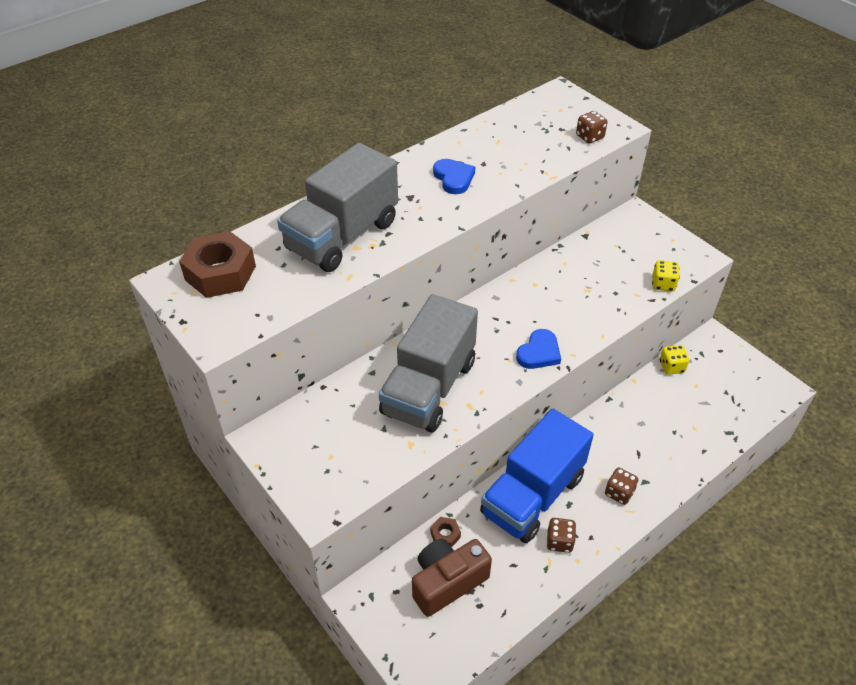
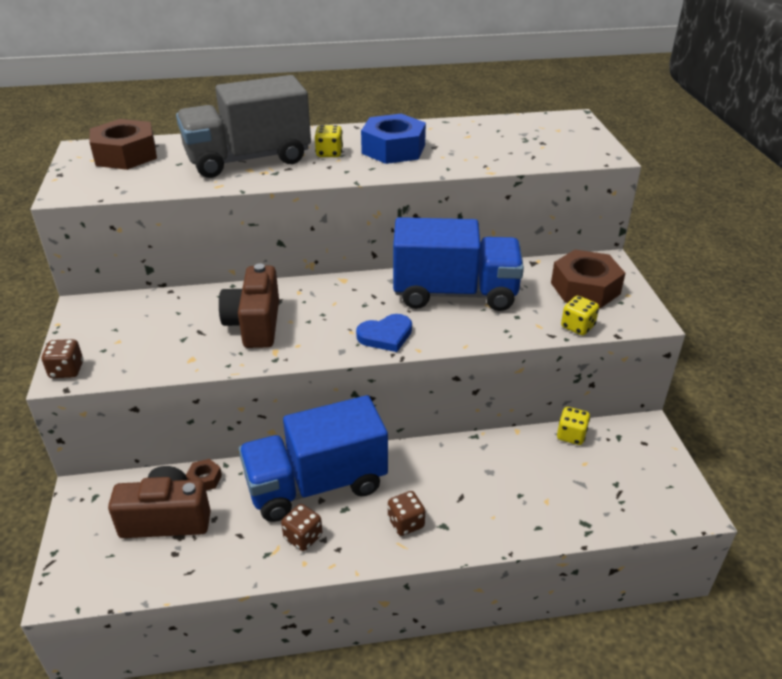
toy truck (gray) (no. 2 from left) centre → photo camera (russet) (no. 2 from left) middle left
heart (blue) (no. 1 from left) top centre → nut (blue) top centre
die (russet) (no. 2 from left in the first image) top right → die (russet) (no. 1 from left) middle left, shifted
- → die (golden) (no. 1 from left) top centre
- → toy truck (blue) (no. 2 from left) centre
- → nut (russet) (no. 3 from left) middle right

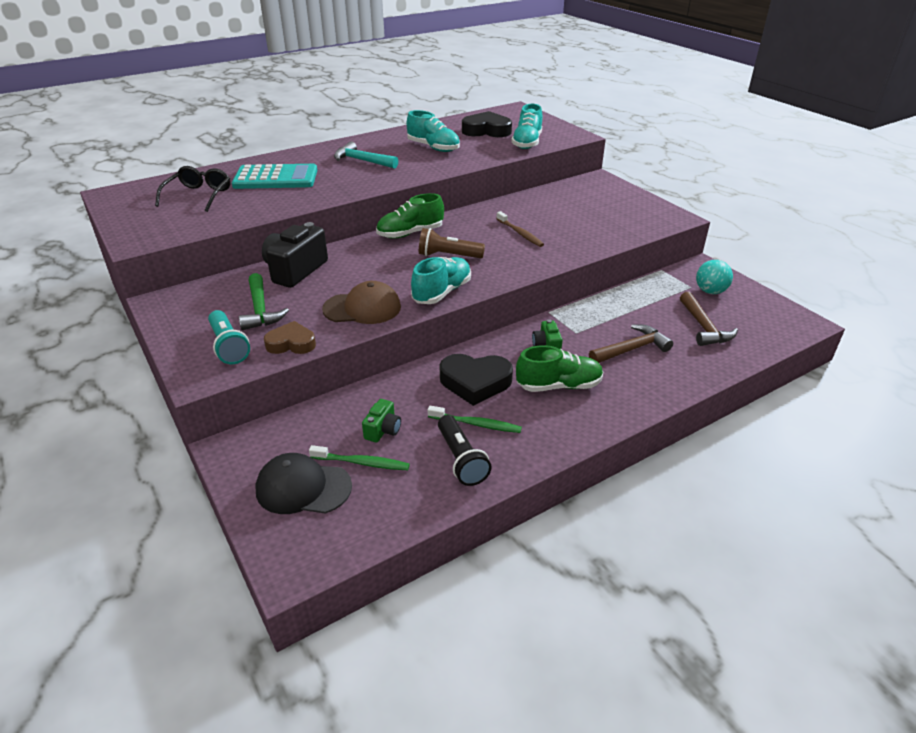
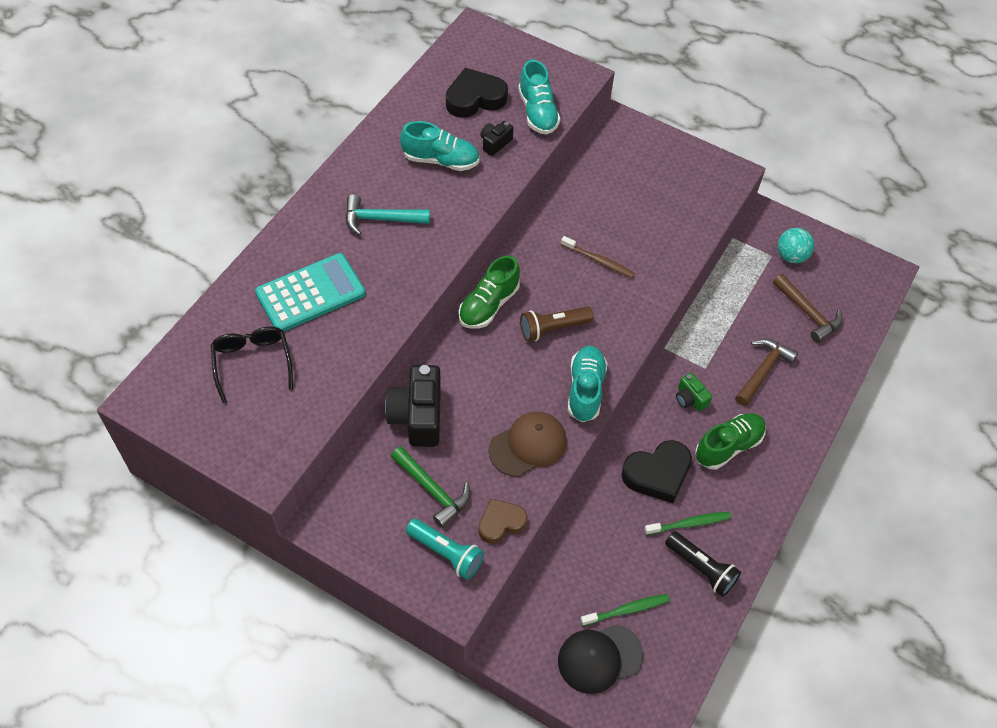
photo camera (emerald) (no. 1 from left) centre → -
- → photo camera (jet-black) (no. 2 from left) top centre

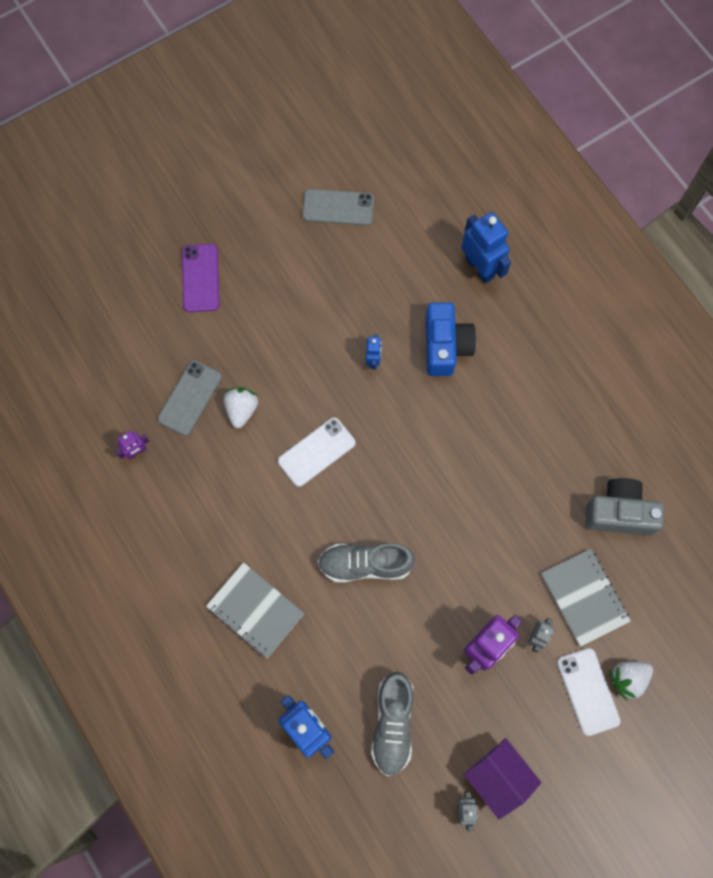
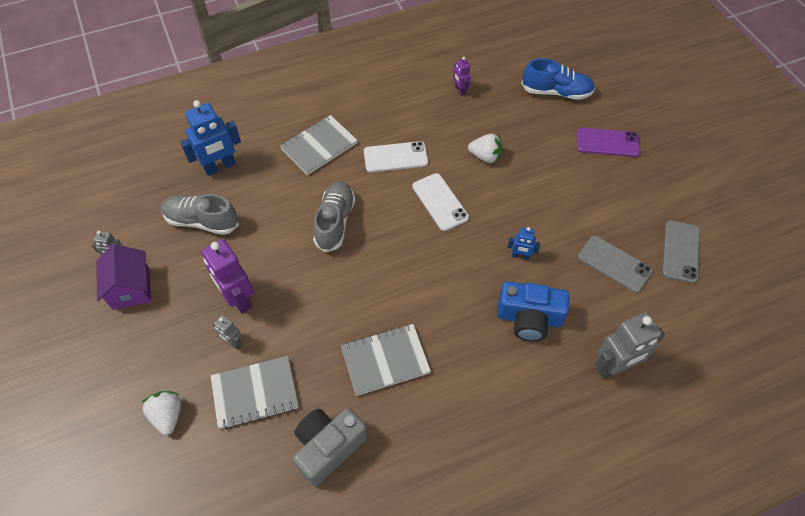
phone (gray) (no. 1 from left) middle left → phone (gray) (no. 1 from left) middle right, shifted
robot figure (blue) (no. 3 from left) top right → robot figure (gray) (no. 3 from left) bottom right
toy house (violet) bottom right → toy house (violet) middle left, 75 degrees counterclockwise
phone (snow-white) (no. 2 from left in the first image) bottom right → phone (snow-white) (no. 1 from left) top centre, shifted
photo camera (gray) middle right → photo camera (gray) bottom centre, 150 degrees counterclockwise
- → exercise book (gray) (no. 3 from left) bottom centre
- → shoe (blue) top right

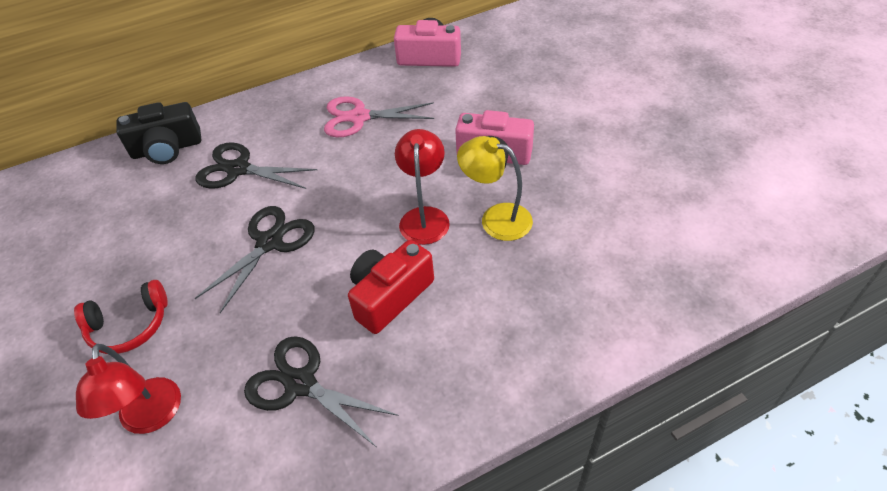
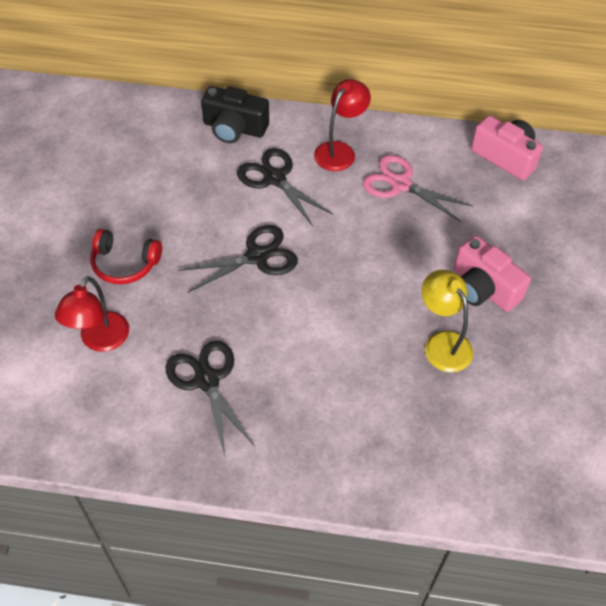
photo camera (crimson) centre → -
desk lamp (crimson) (no. 2 from left) centre → desk lamp (crimson) (no. 2 from left) top centre, shifted

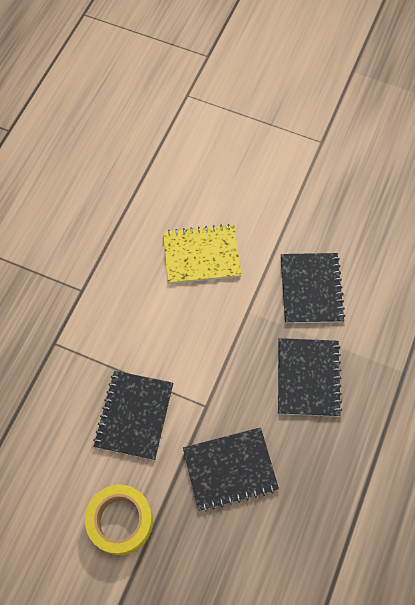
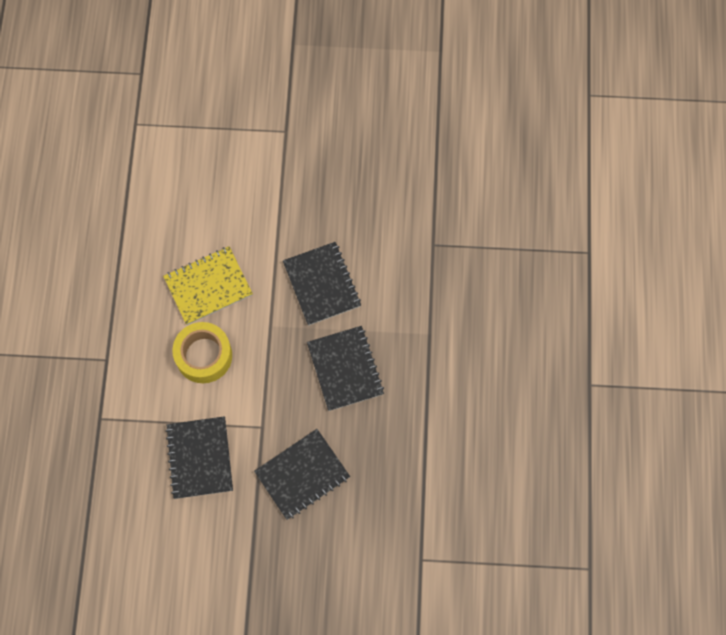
sticky tape (golden) bottom left → sticky tape (golden) middle left, shifted

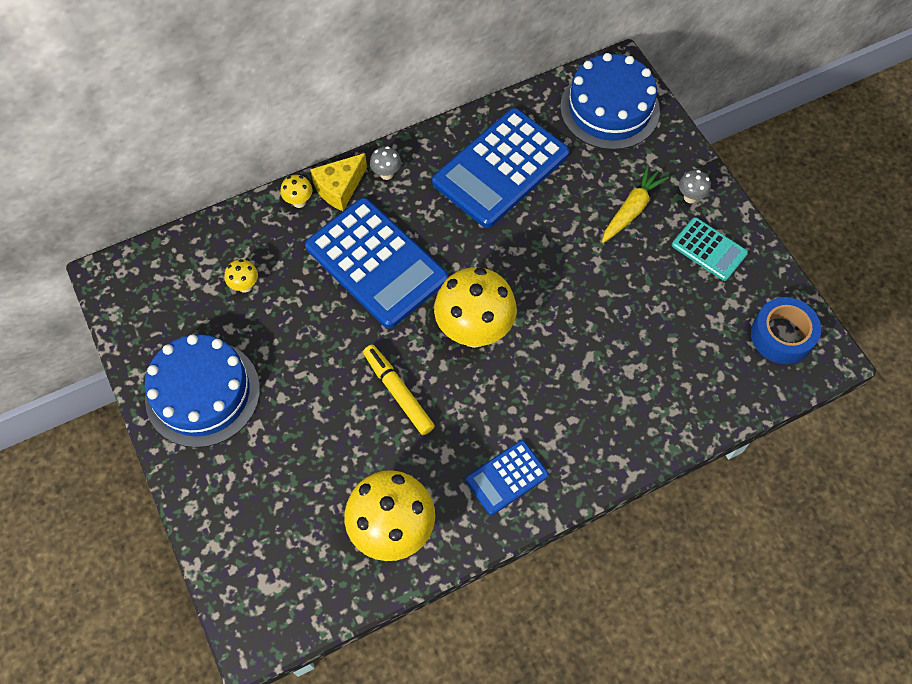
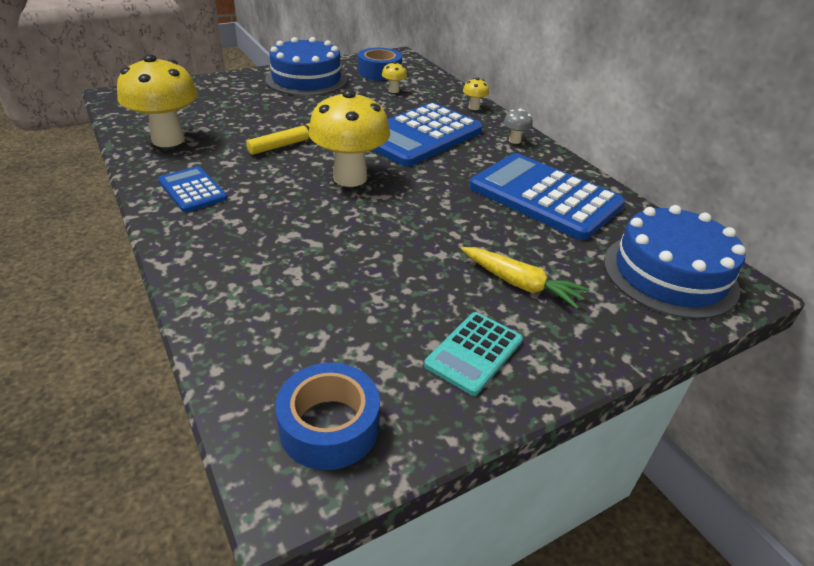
piece of cheese (golden) top centre → -
mushroom (gray) (no. 2 from left) top right → -
- → sticky tape (blue) (no. 2 from left) top centre

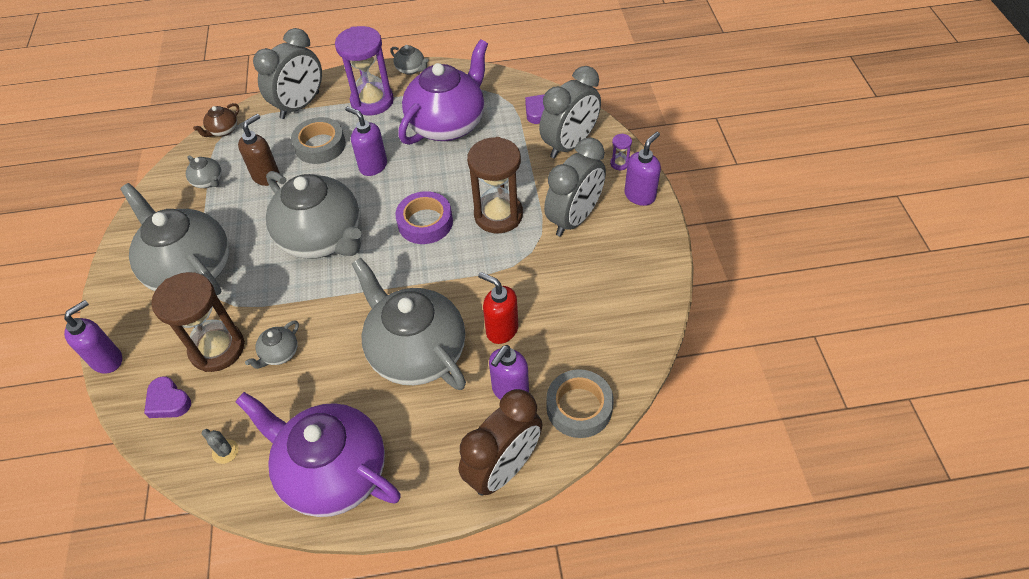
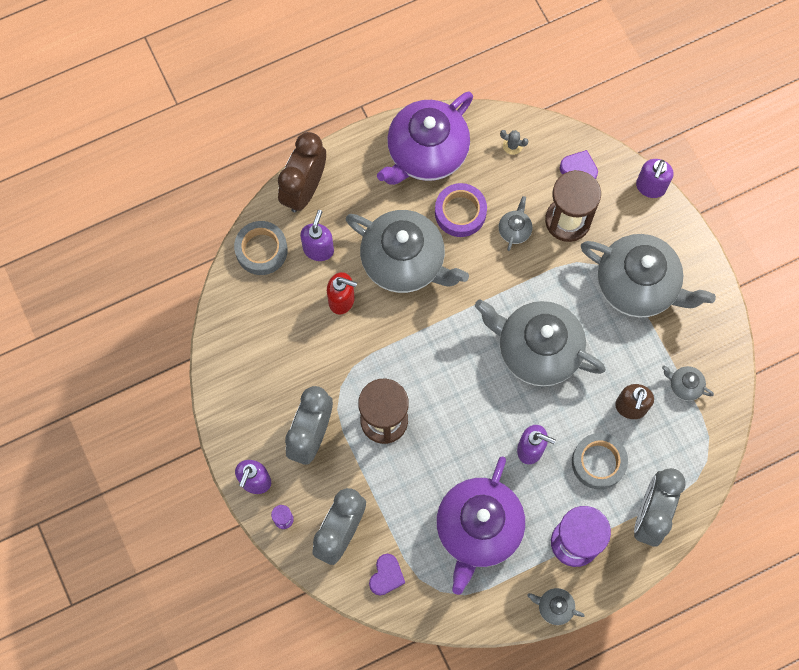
china teapot (russet) top left → -
china teapot (violet) (no. 1 from left) bottom left → china teapot (violet) (no. 1 from left) top centre, 120 degrees clockwise
sticky tape (violet) centre → sticky tape (violet) top centre, shifted

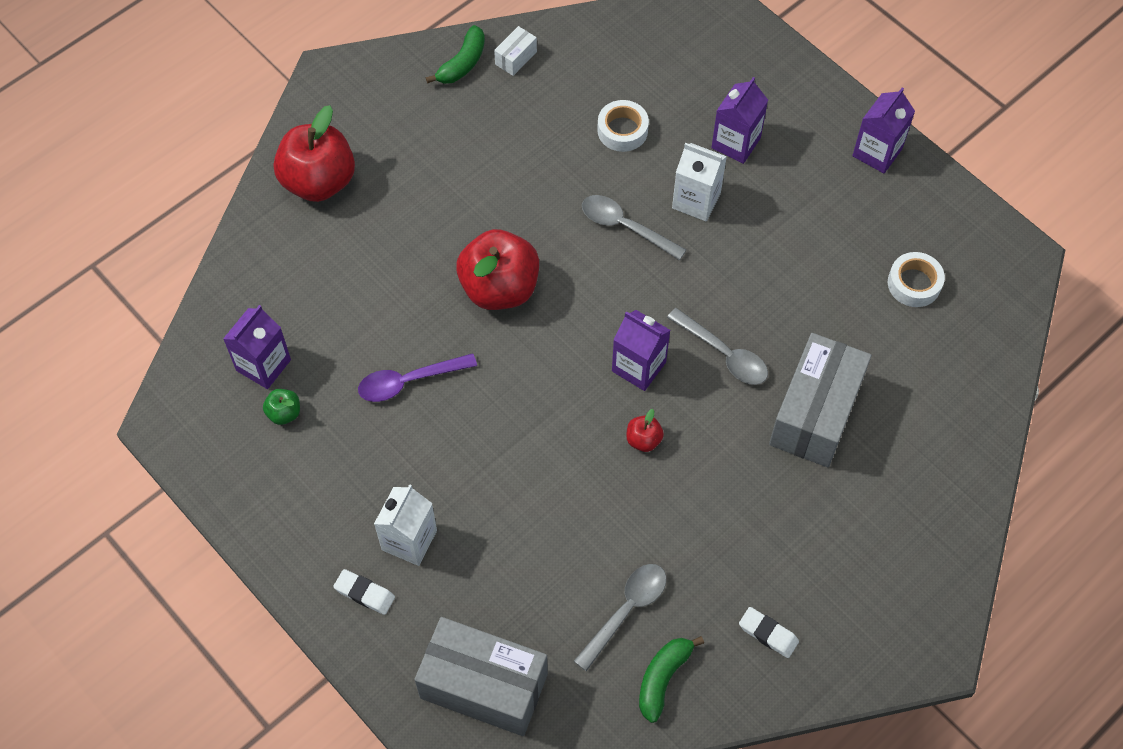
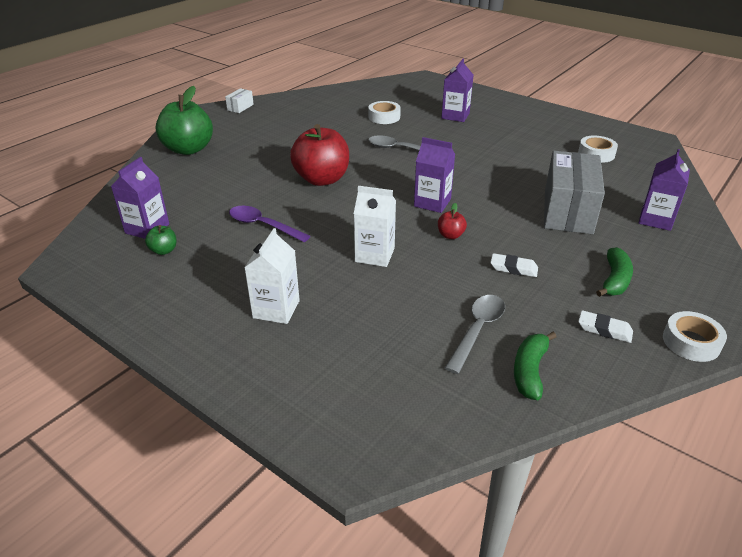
apple fruit (crimson) (no. 1 from left) top left → apple fruit (emerald) (no. 2 from left) top left
pencil eraser (snow-white) (no. 1 from left) bottom left → pencil eraser (snow-white) (no. 1 from left) middle right, shifted
teaspoon (violet) centre, 60 degrees clockwise
box (gray) (no. 1 from left) bottom centre → -
banana (emerald) (no. 1 from left in the first image) top centre → banana (emerald) (no. 2 from left) middle right, shifted
box (snow-white) top centre → box (snow-white) top left, shifted
teaspoon (gray) (no. 3 from left) centre → -
juice carton (snow-white) (no. 2 from left) top centre → juice carton (snow-white) (no. 2 from left) centre, shifted
juice carton (violet) (no. 4 from left) top right → juice carton (violet) (no. 4 from left) middle right, shifted
- → sticky tape (snow-white) (no. 3 from left) middle right

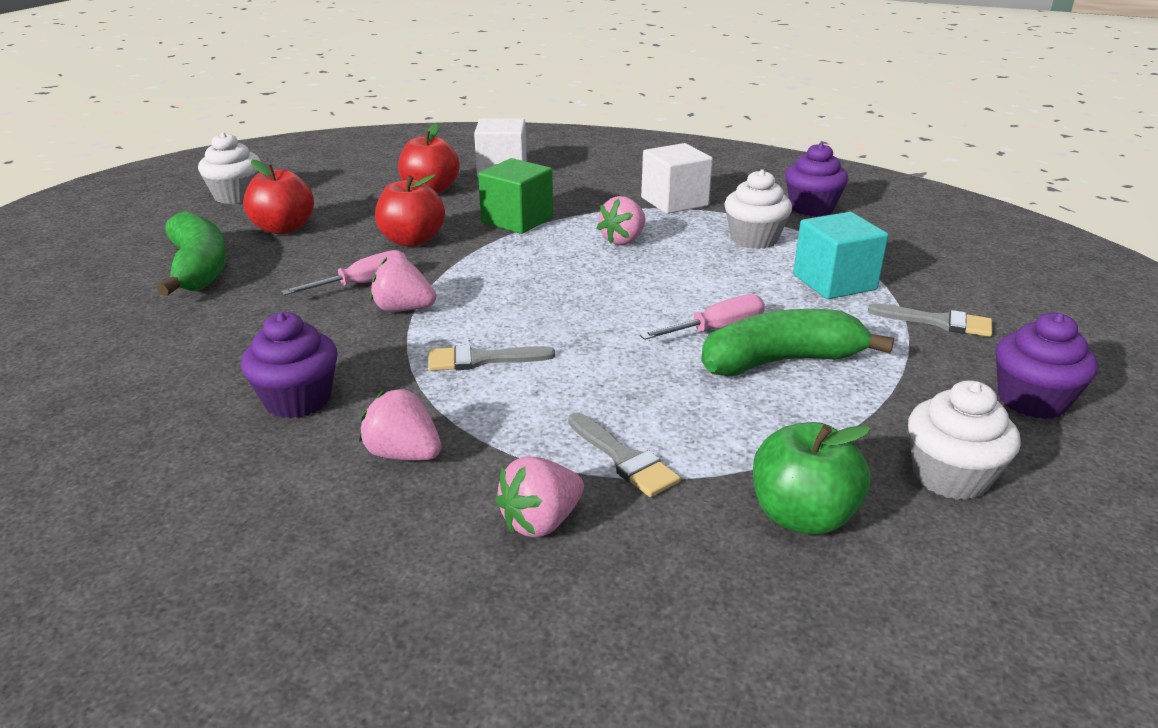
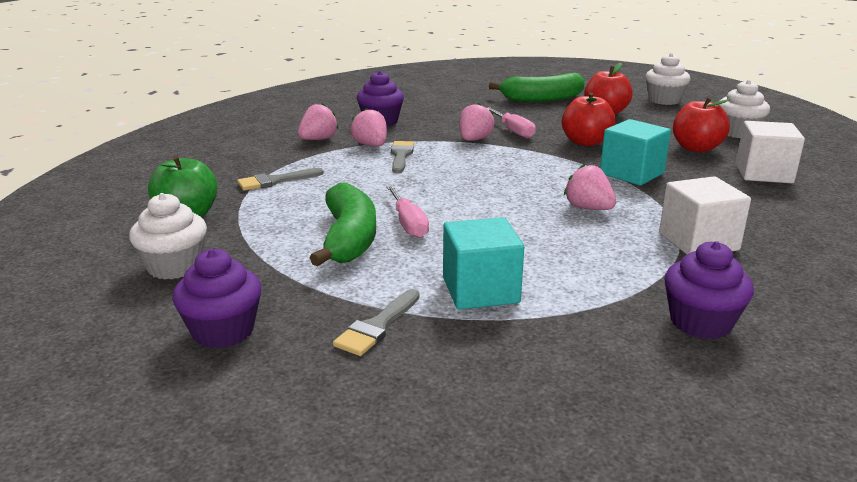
cube (emerald) top centre → cube (turquoise) (no. 2 from left) top right
strawberry (rosy) (no. 3 from left in the first image) bottom centre → strawberry (rosy) (no. 2 from left) top centre, shifted
cupcake (snow-white) (no. 2 from left in the first image) top centre → cupcake (snow-white) (no. 3 from left) top right, shifted

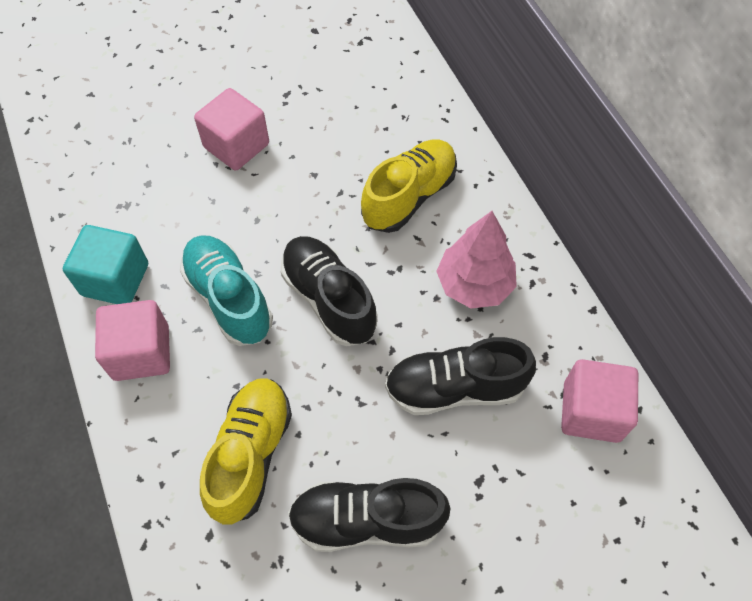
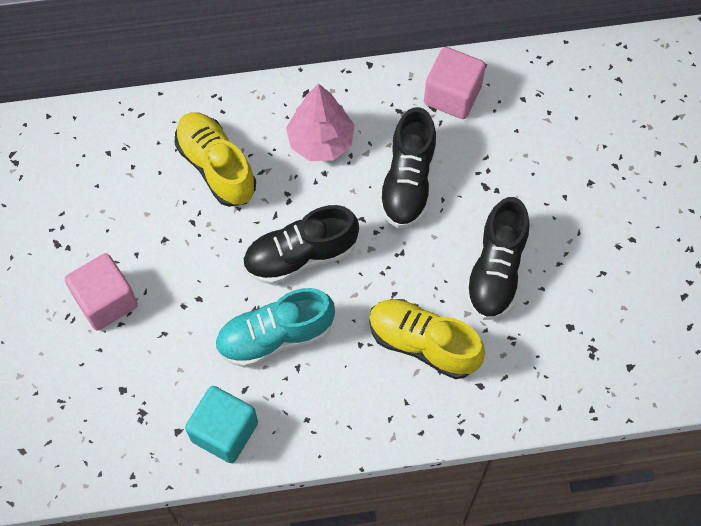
cube (rosy) (no. 1 from left) middle left → -

